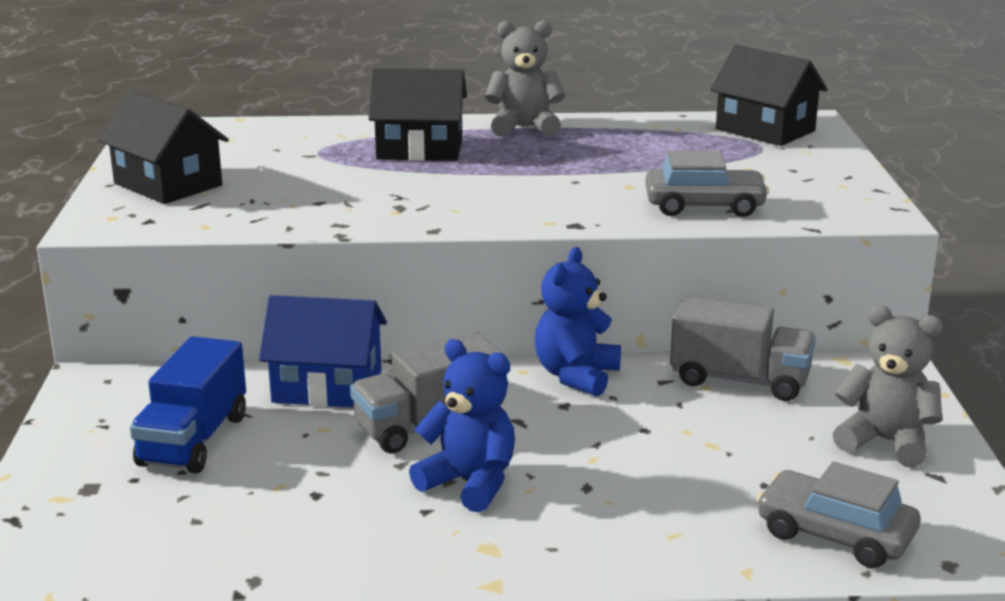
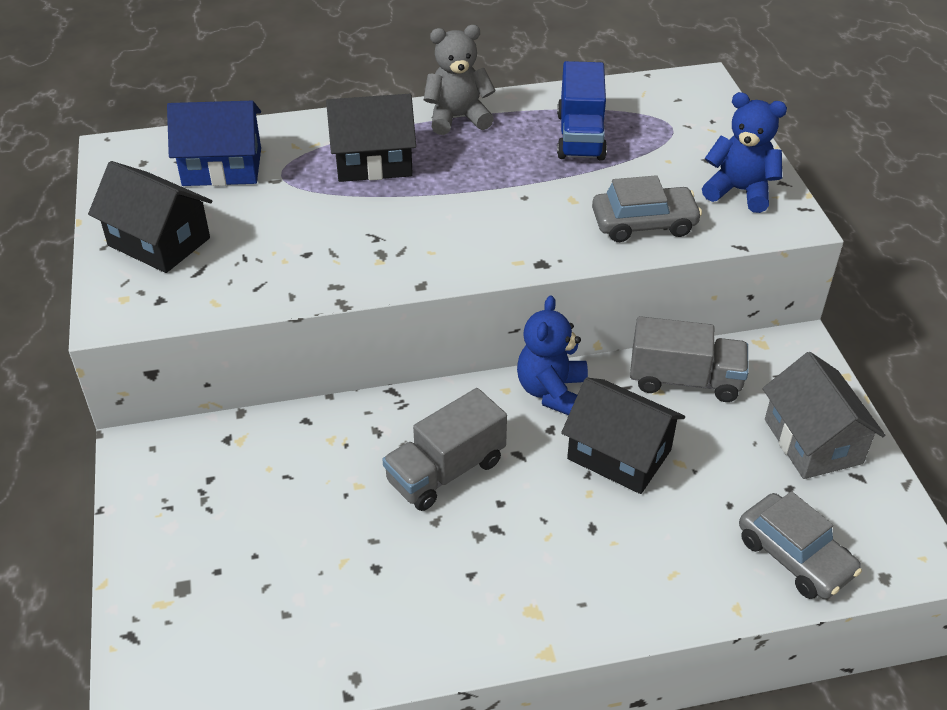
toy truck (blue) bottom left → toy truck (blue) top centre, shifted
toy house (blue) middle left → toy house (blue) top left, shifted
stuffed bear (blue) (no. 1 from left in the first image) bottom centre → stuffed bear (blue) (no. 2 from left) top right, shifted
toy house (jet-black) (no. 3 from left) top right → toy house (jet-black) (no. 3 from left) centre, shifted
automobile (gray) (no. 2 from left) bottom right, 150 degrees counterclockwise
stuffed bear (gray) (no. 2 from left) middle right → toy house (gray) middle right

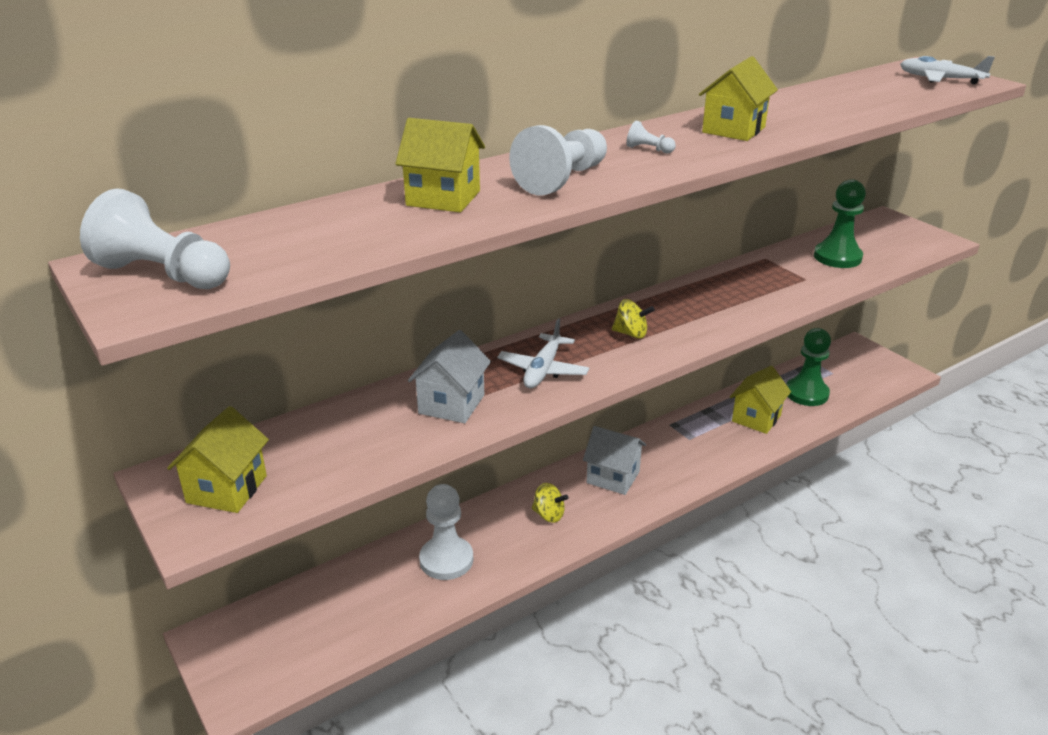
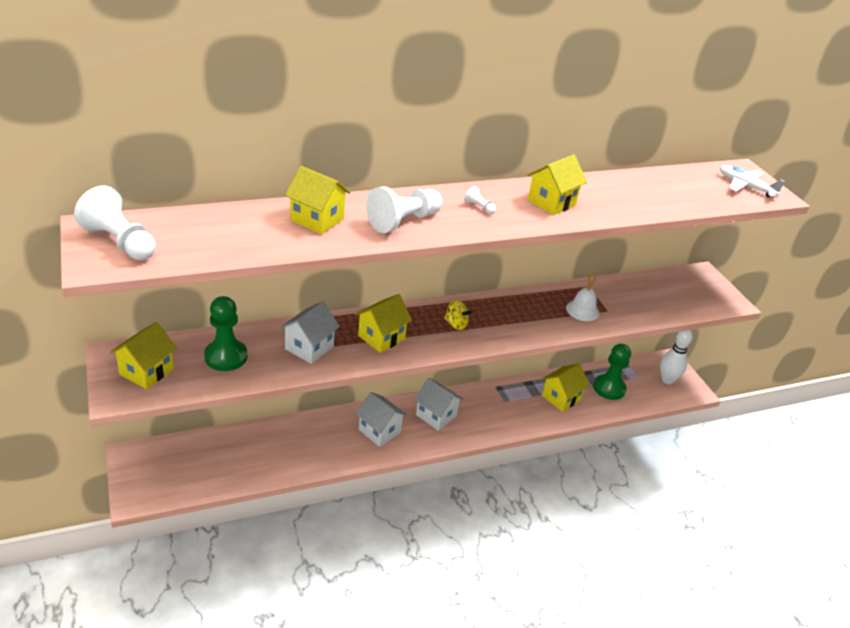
game pawn (snow-white) (no. 2 from left) bottom centre → -
plane (snow-white) (no. 1 from left) centre → toy house (golden) (no. 3 from left) centre
whirligig (golden) (no. 1 from left) bottom centre → toy house (snow-white) (no. 2 from left) bottom centre
game pawn (emerald) (no. 2 from left in the first image) top right → game pawn (emerald) (no. 1 from left) middle left, shifted
- → hand bell (snow-white) middle right
- → skittle (snow-white) middle right

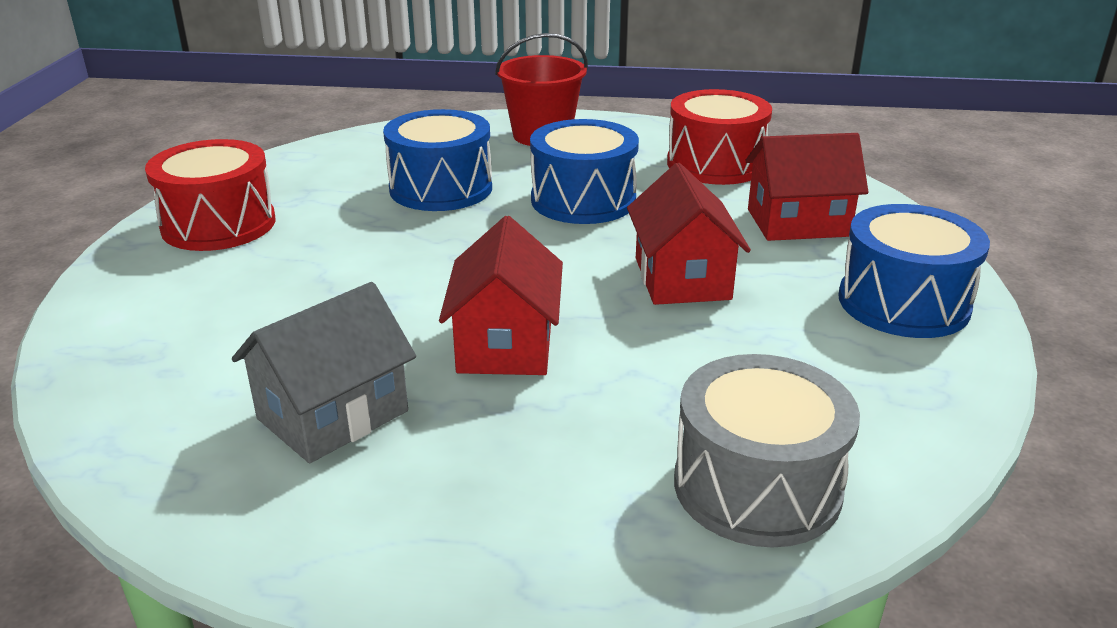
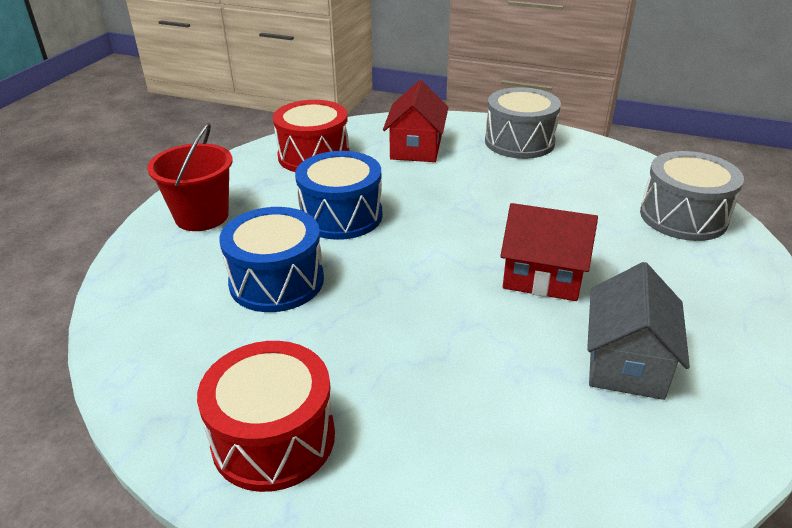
toy house (gray) middle left → toy house (gray) middle right, 45 degrees clockwise
toy house (crimson) (no. 2 from left) centre → -
toy drum (blue) (no. 3 from left) middle right → toy drum (gray) (no. 1 from left) top centre

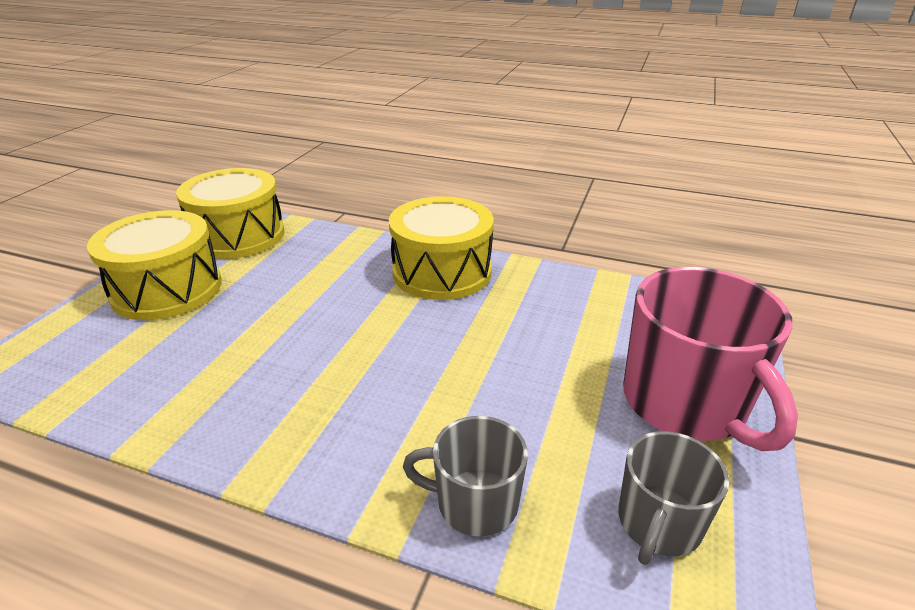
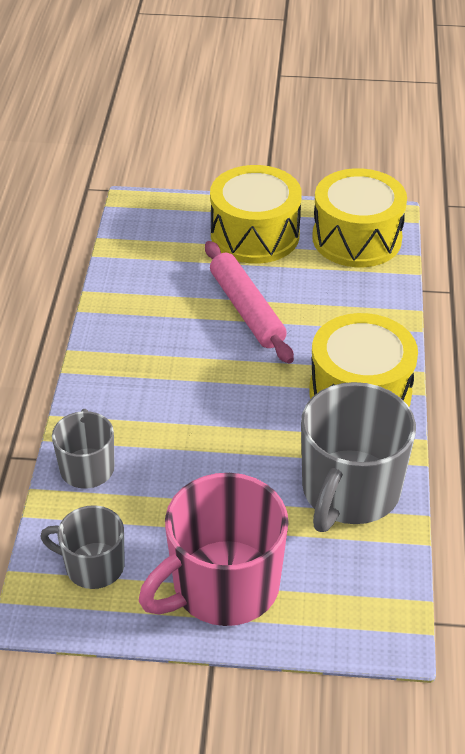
- → pastry roller (rosy) centre
- → coffee mug (gray) (no. 3 from left) middle right

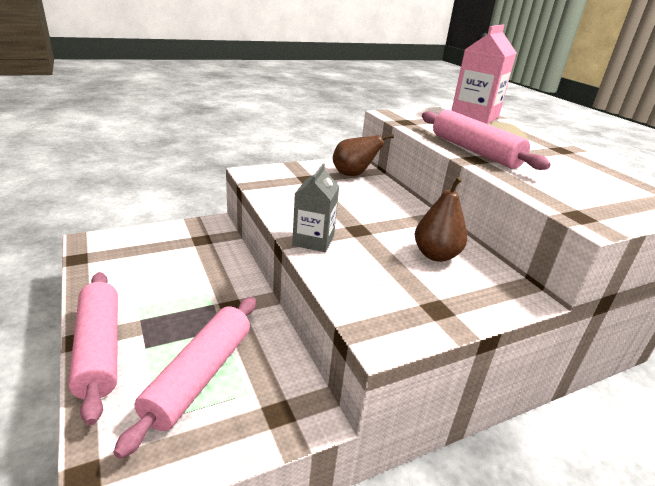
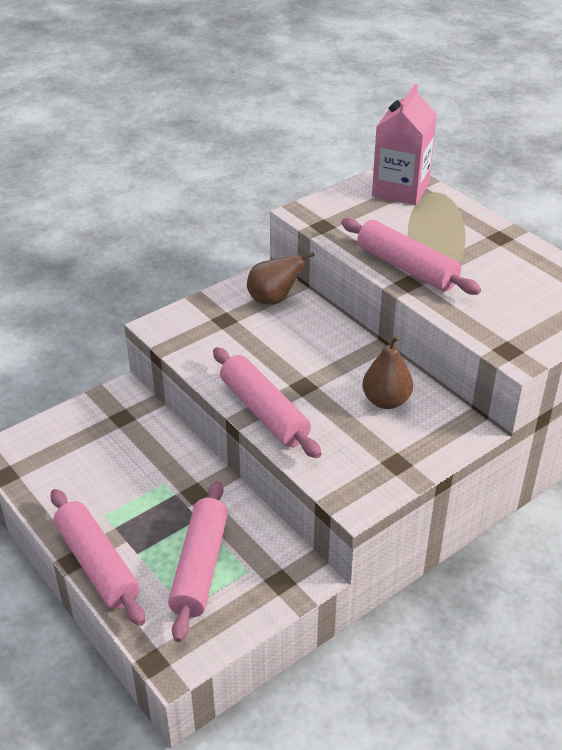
juice carton (gray) centre → pastry roller (rosy) (no. 3 from left) centre

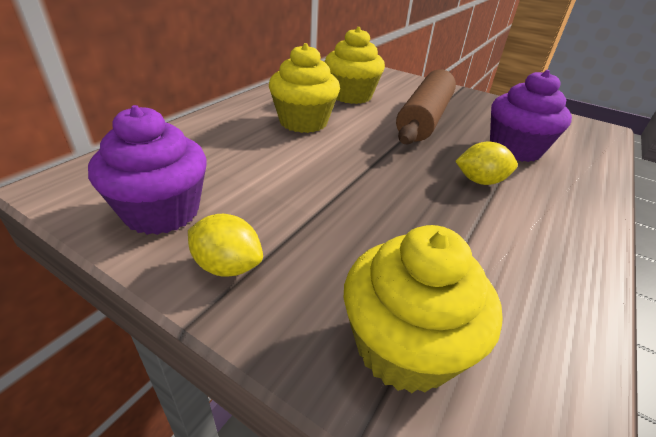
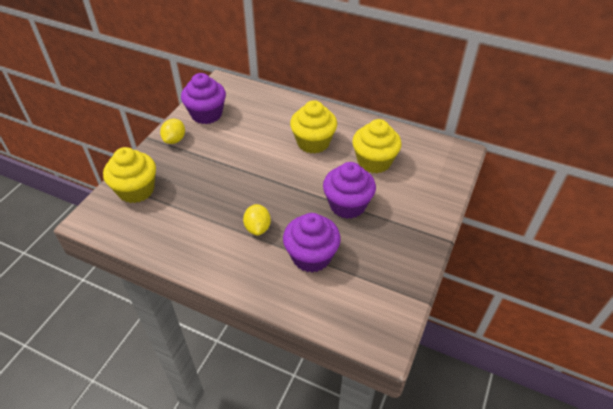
pastry roller (russet) top centre → cupcake (violet) (no. 3 from left) centre

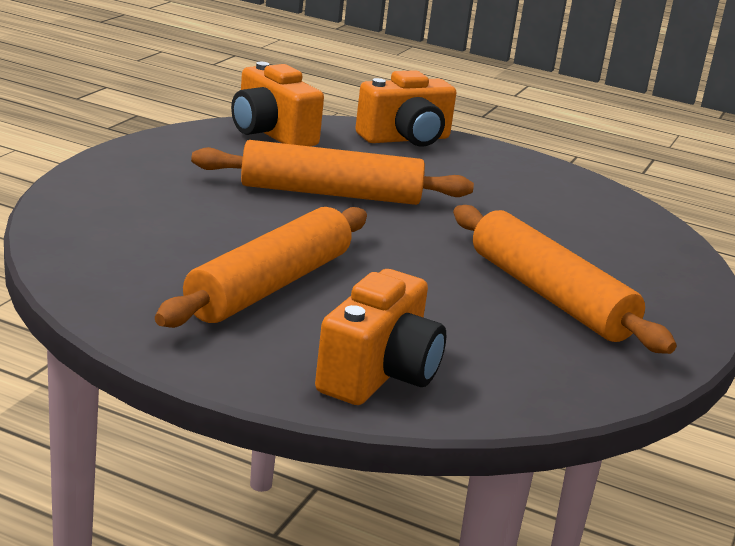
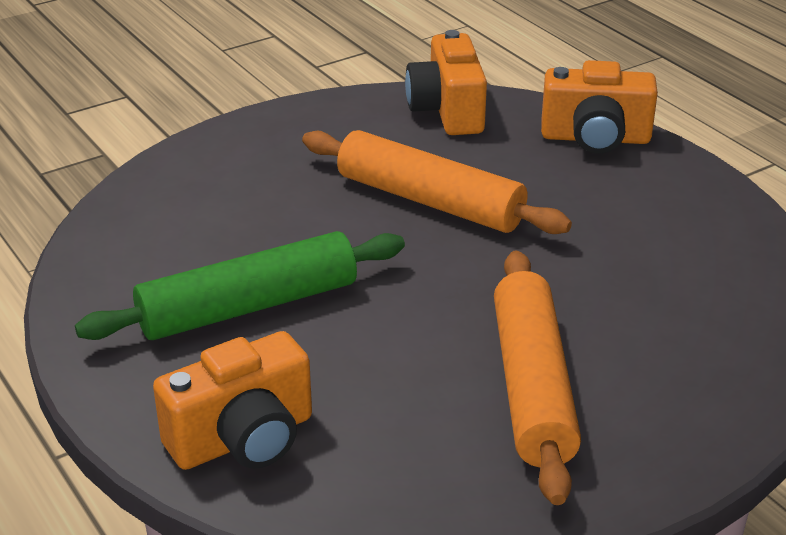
pastry roller (orange) (no. 1 from left) centre → pastry roller (emerald) middle left

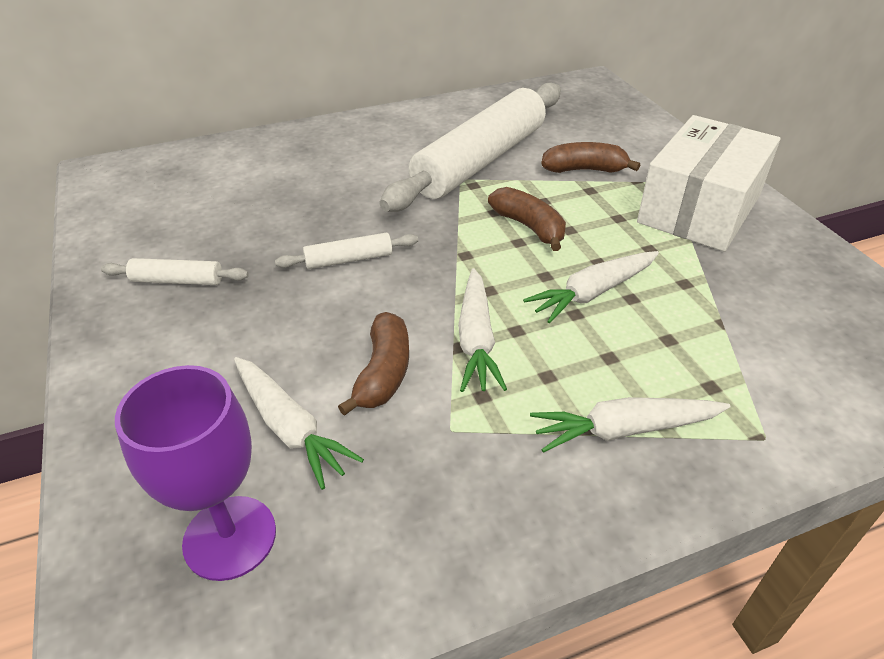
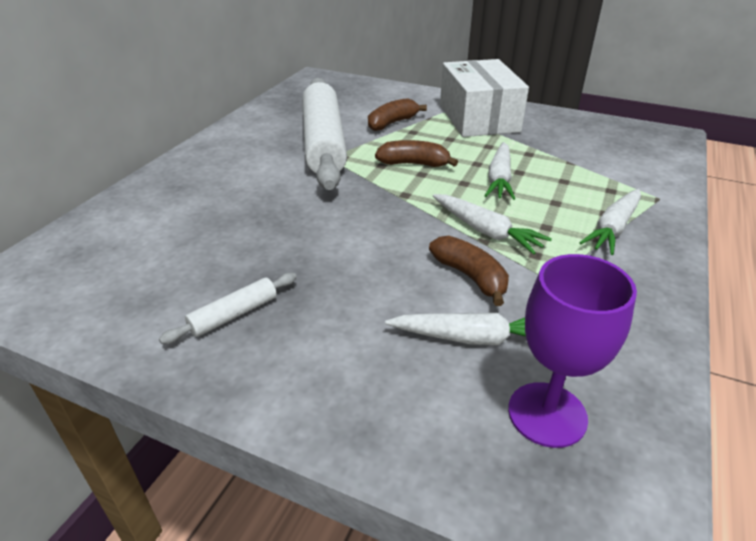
pastry roller (snow-white) (no. 2 from left) centre → -

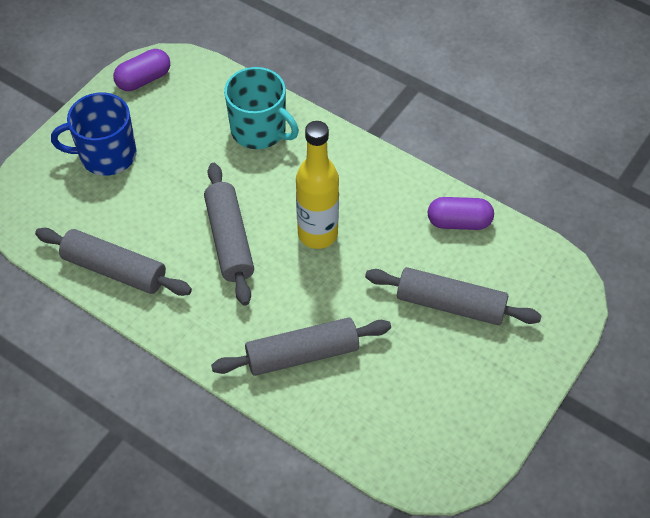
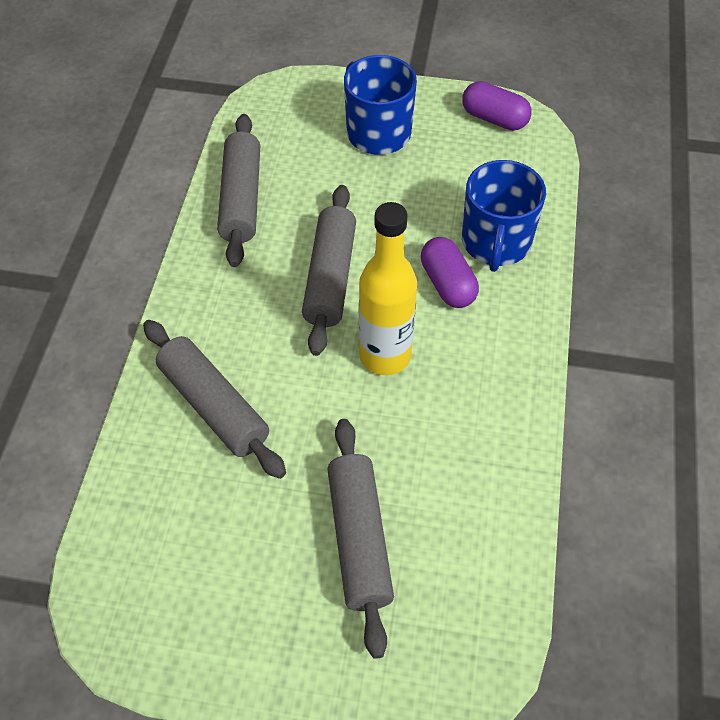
pastry roller (gray) (no. 2 from left in the first image) centre → pastry roller (gray) (no. 3 from left) centre, 45 degrees counterclockwise
coffee mug (turquoise) top centre → coffee mug (blue) (no. 2 from left) top right
capsule (violet) (no. 2 from left in the first image) middle right → capsule (violet) (no. 1 from left) centre, shifted

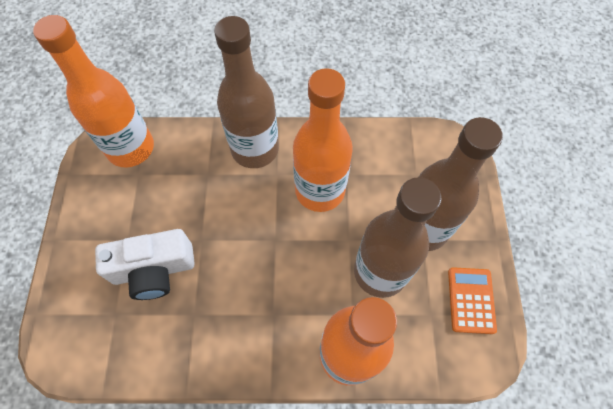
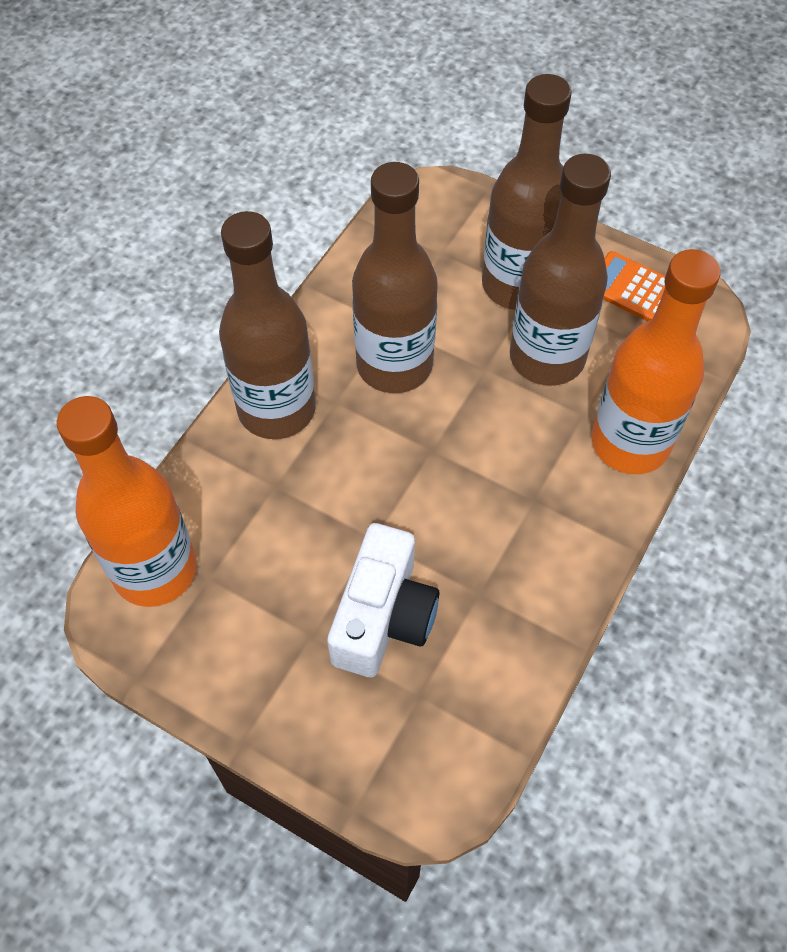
drink bottle (orange) (no. 2 from left) centre → drink bottle (russet) (no. 2 from left) top centre

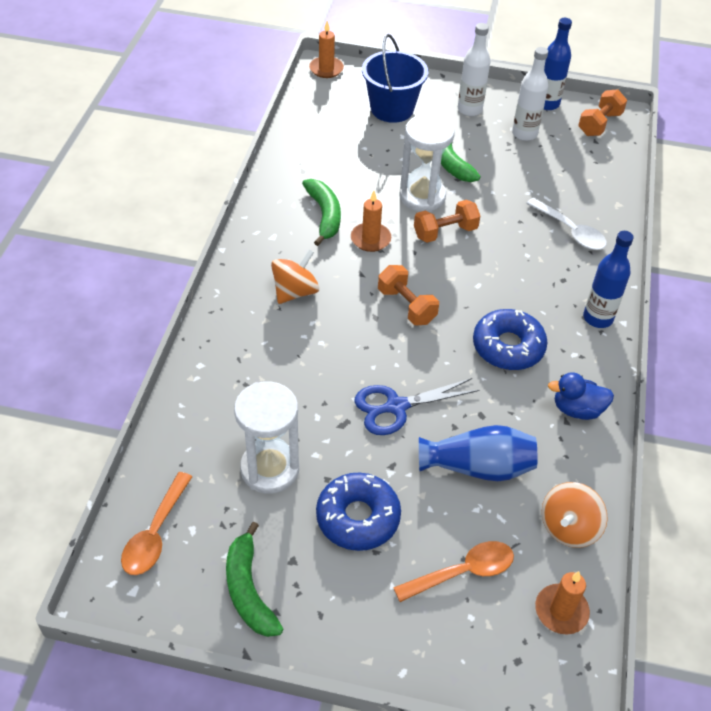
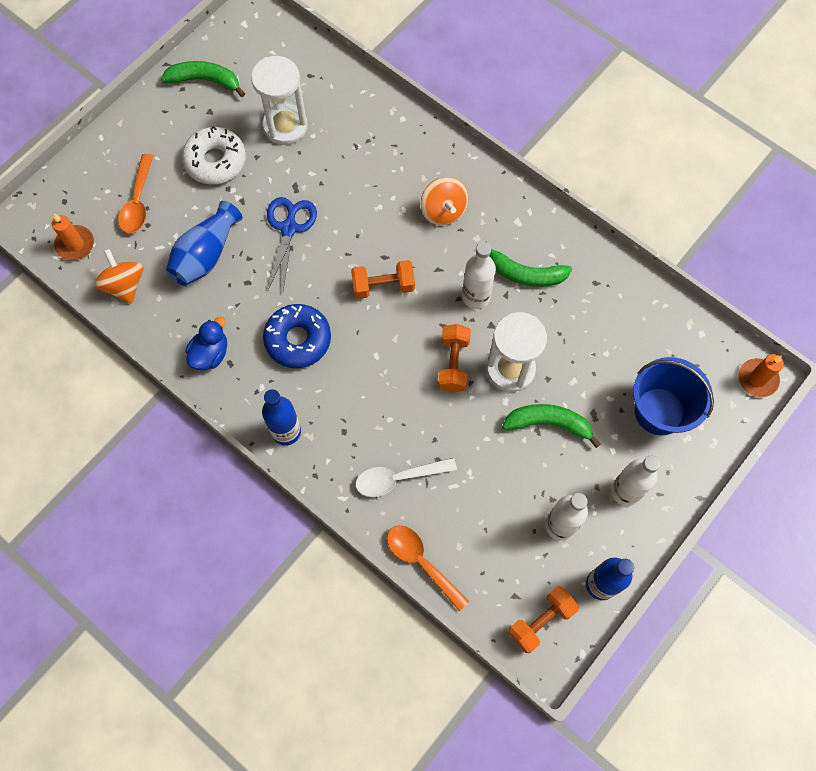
teaspoon (orange) (no. 1 from left in the first image) bottom left → teaspoon (orange) (no. 2 from left) bottom centre, shifted
glazed donut (blue) (no. 1 from left) bottom centre → glazed donut (snow-white) top left
candle (orange) (no. 2 from left) top centre → drink bottle (snow-white) (no. 1 from left) centre
free weight (orange) (no. 3 from left) top right → free weight (orange) (no. 3 from left) bottom centre, 75 degrees clockwise

